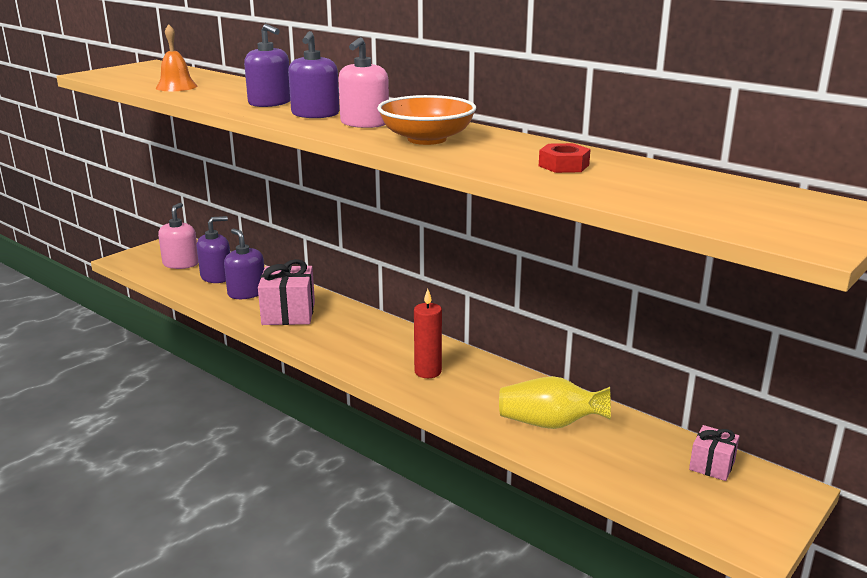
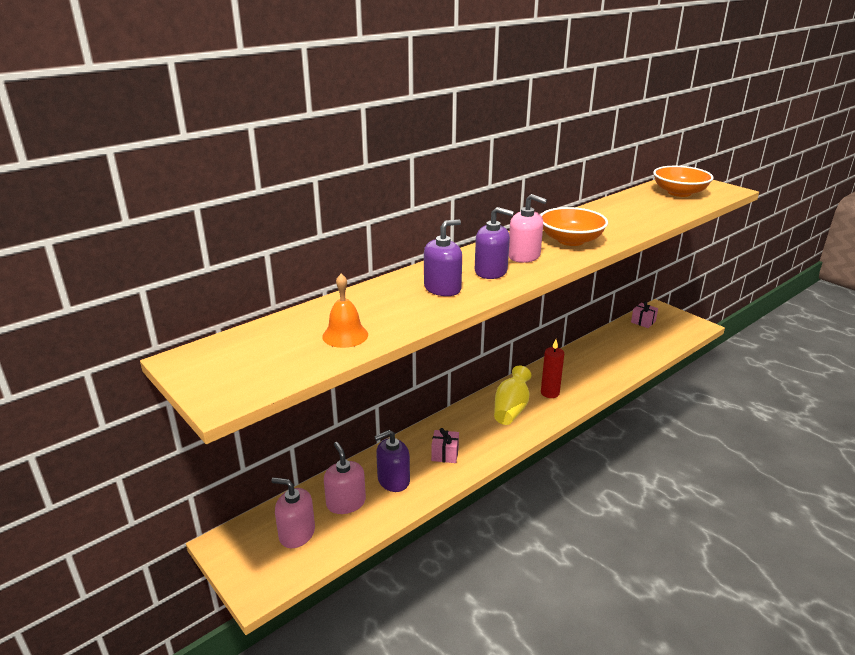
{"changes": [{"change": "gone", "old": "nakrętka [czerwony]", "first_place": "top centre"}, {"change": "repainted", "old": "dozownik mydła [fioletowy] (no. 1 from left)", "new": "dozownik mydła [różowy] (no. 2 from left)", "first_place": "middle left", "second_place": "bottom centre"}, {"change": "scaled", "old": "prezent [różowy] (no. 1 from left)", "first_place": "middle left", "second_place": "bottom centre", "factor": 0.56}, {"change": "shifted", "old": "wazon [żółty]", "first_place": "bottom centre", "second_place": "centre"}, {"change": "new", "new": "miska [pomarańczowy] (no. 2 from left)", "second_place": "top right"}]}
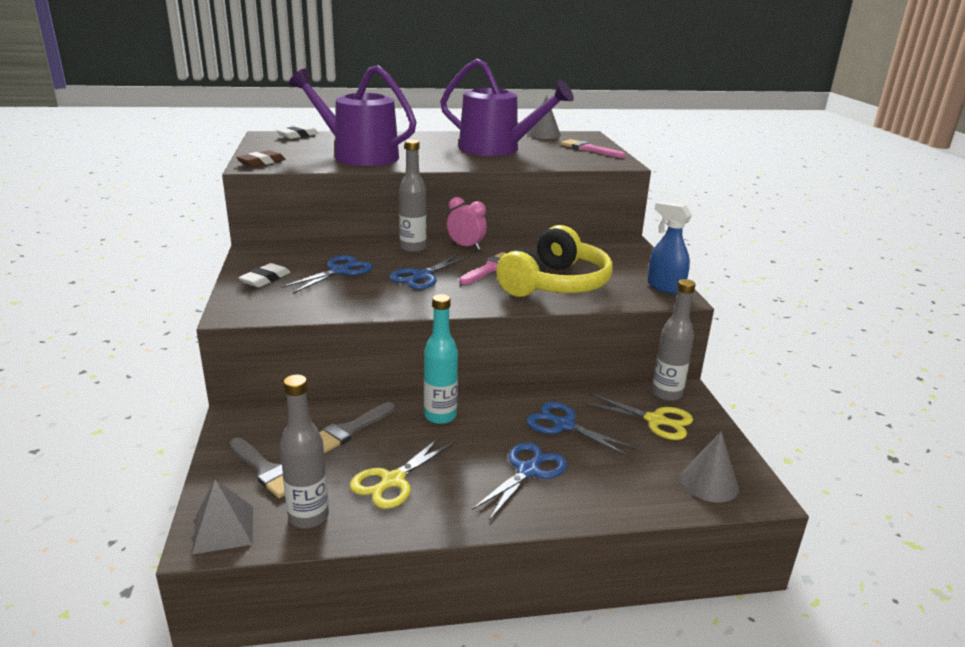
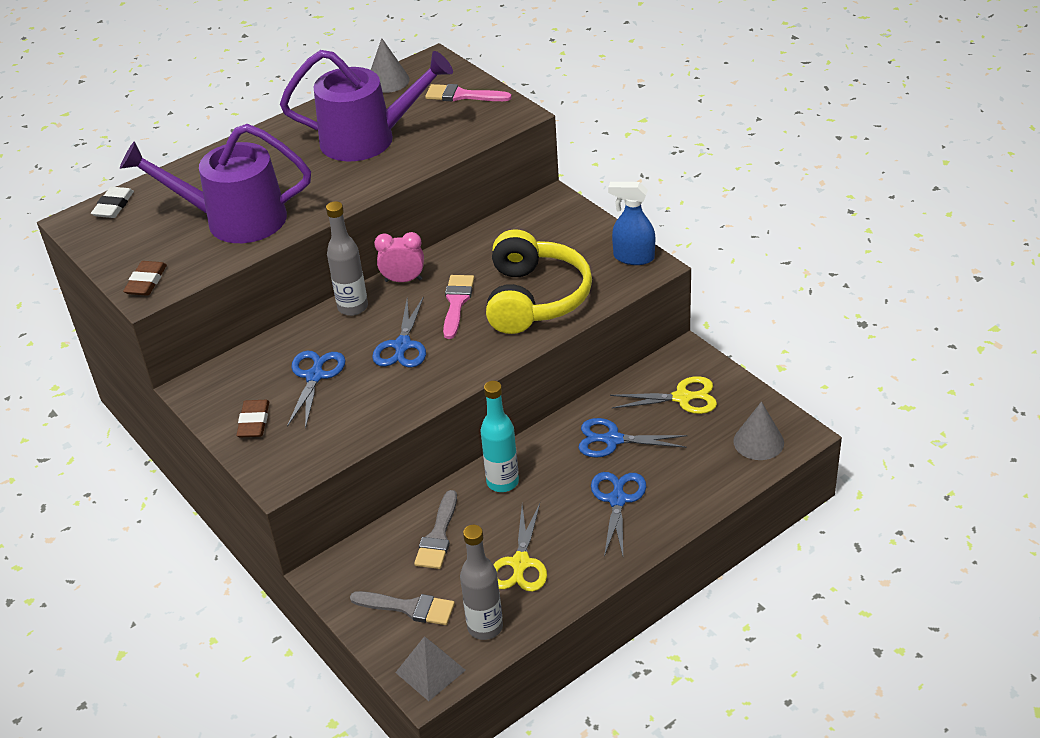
{"changes": [{"change": "repainted", "old": "gumka do mazania [biały] (no. 1 from left)", "new": "gumka do mazania [brązowy] (no. 2 from left)", "first_place": "middle left", "second_place": "middle left"}, {"change": "gone", "old": "butelka [szary] (no. 3 from left)", "first_place": "middle right"}]}
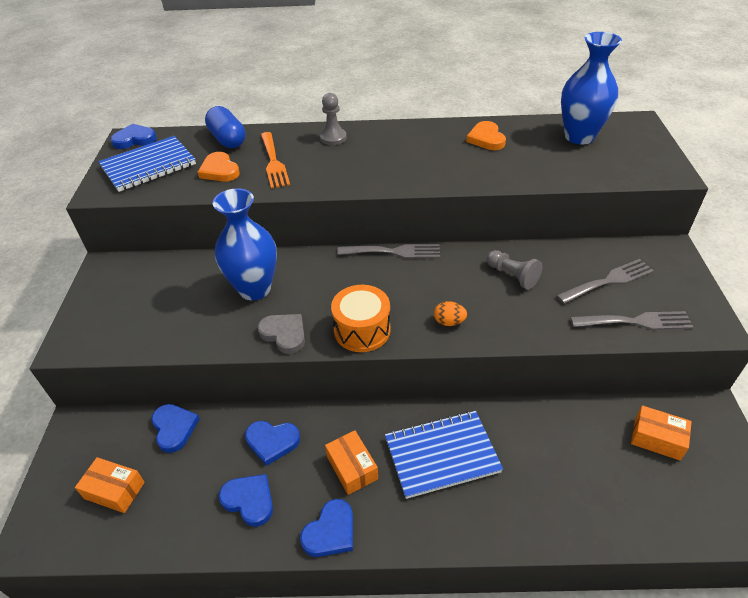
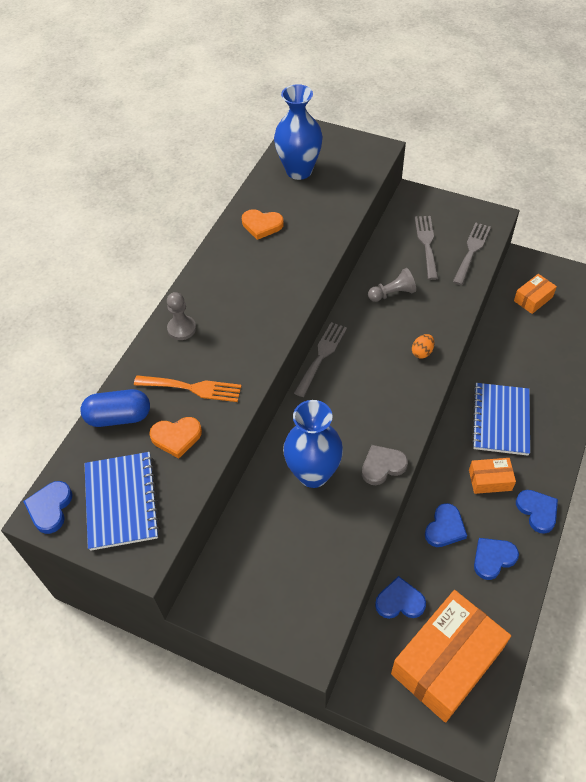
{"changes": [{"change": "gone", "old": "bęben [pomarańczowy]", "first_place": "centre"}, {"change": "scaled", "old": "pudełko [pomarańczowy] (no. 1 from left)", "first_place": "bottom left", "second_place": "bottom right", "factor": 2.17}]}
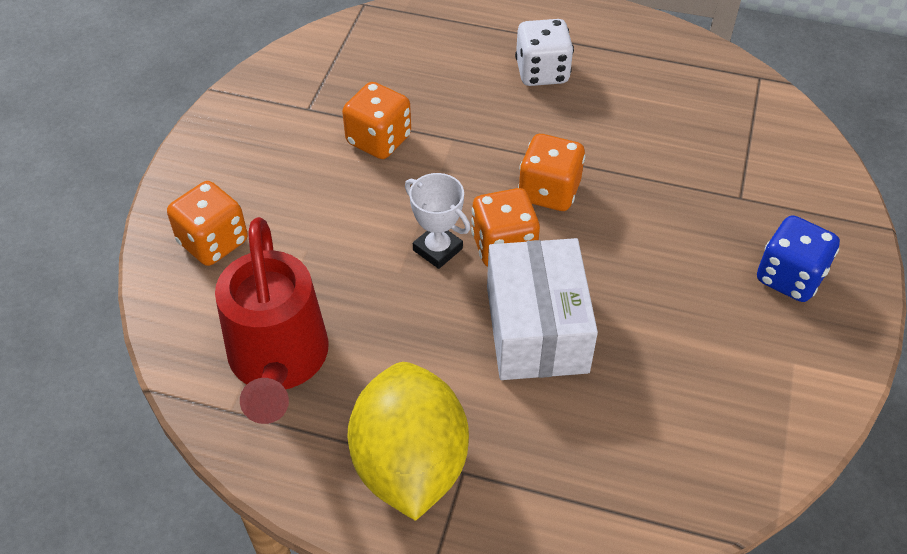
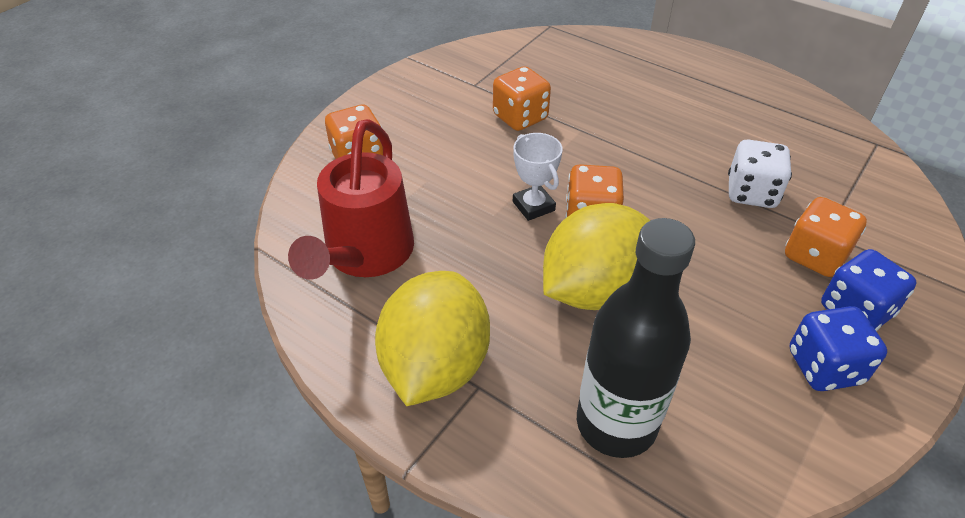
{"changes": [{"change": "shifted", "old": "kostka do gry [biały]", "first_place": "top centre", "second_place": "middle right"}, {"change": "shifted", "old": "kostka do gry [pomarańczowy] (no. 4 from left)", "first_place": "top centre", "second_place": "middle right"}, {"change": "swapped", "old": "pudełko [biały]", "new": "cytryna [żółty] (no. 2 from left)", "first_place": "centre", "second_place": "centre"}, {"change": "new", "new": "butelka [czarny]", "second_place": "centre"}, {"change": "new", "new": "kostka do gry [niebieski] (no. 1 from left)", "second_place": "bottom right"}]}
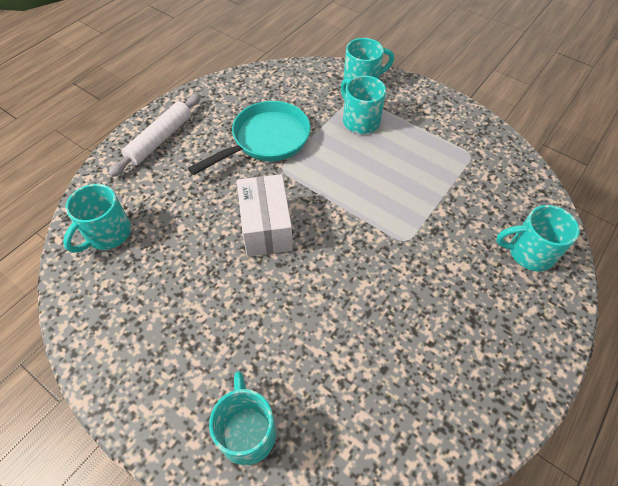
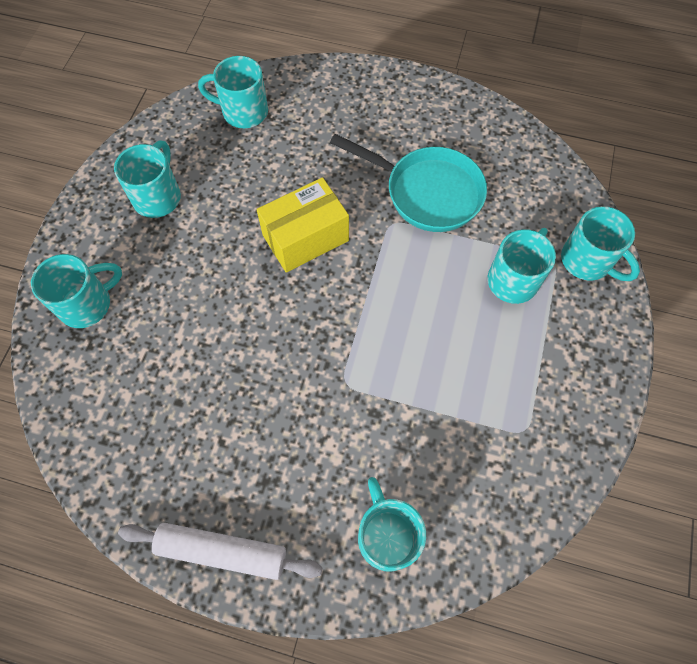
{"changes": [{"change": "shifted", "old": "wałek do ciasta [biały]", "first_place": "top left", "second_place": "bottom left"}, {"change": "repainted", "old": "pudełko [biały]", "new": "pudełko [żółty]", "first_place": "centre", "second_place": "centre"}, {"change": "new", "new": "kubek [turkusowy] (no. 2 from left)", "second_place": "top left"}]}
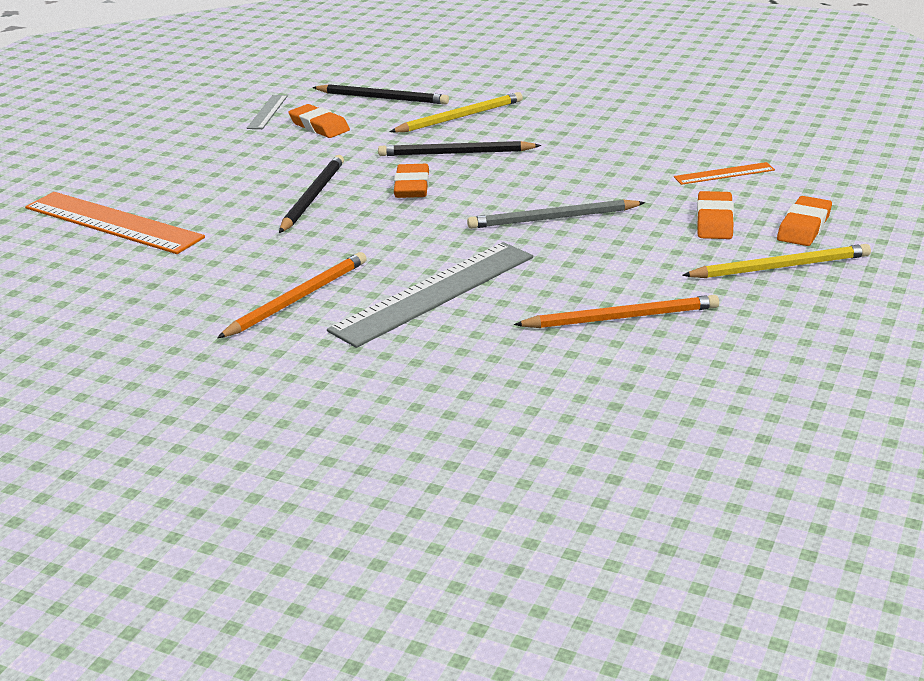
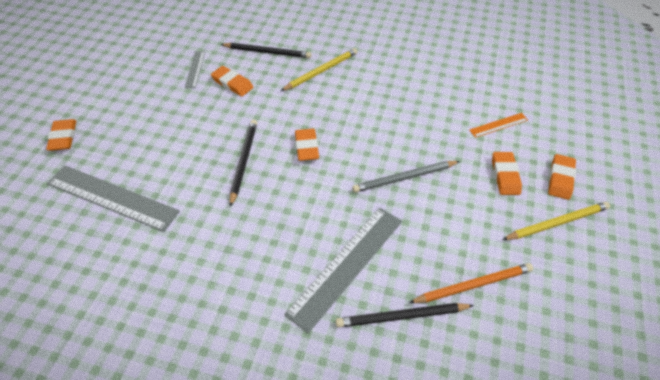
{"changes": [{"change": "shifted", "old": "ołówek [czarny] (no. 3 from left)", "first_place": "top centre", "second_place": "bottom centre"}, {"change": "repainted", "old": "linijka [pomarańczowy] (no. 1 from left)", "new": "linijka [szary] (no. 1 from left)", "first_place": "top left", "second_place": "middle left"}, {"change": "gone", "old": "ołówek [pomarańczowy] (no. 1 from left)", "first_place": "middle left"}, {"change": "new", "new": "gumka do mazania [pomarańczowy] (no. 1 from left)", "second_place": "middle left"}]}
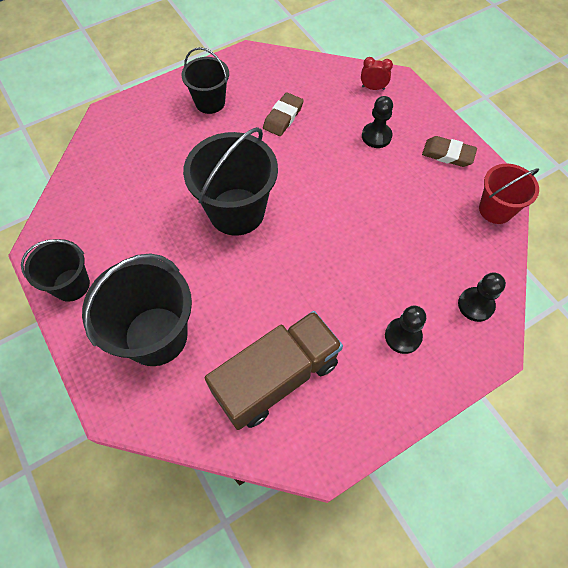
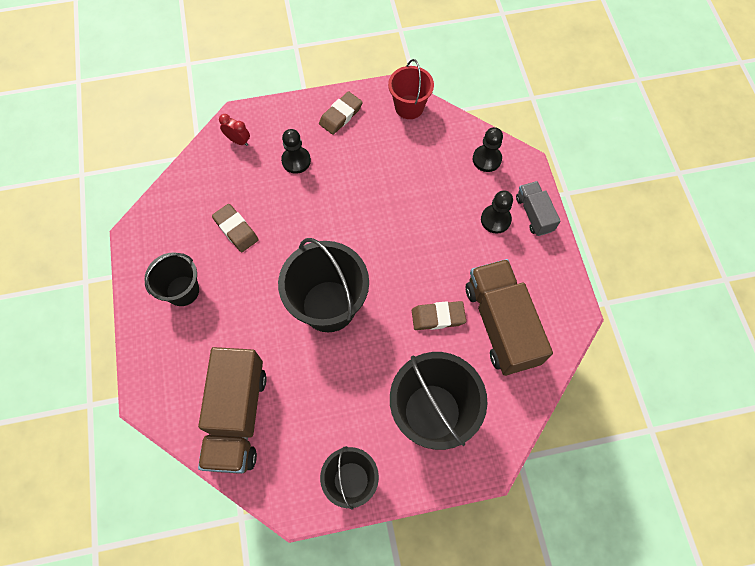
{"changes": [{"change": "rotated", "old": "budzik [czerwony]", "first_place": "top centre", "second_place": "top left", "degrees": 90}, {"change": "new", "new": "ciężarówka [szary]", "second_place": "middle right"}, {"change": "new", "new": "gumka do mazania [brązowy] (no. 3 from left)", "second_place": "centre"}, {"change": "new", "new": "ciężarówka [brązowy] (no. 1 from left)", "second_place": "bottom left"}]}
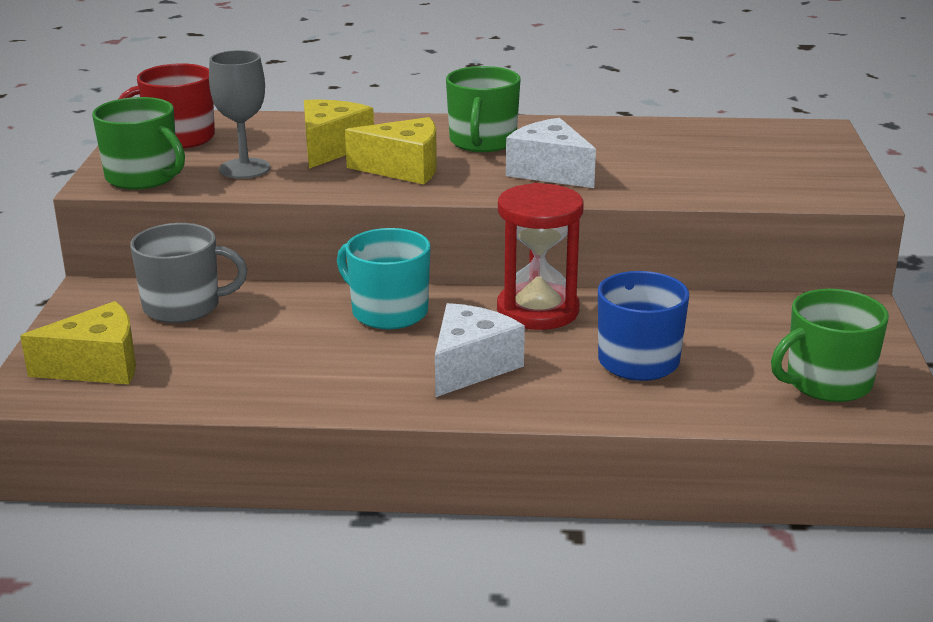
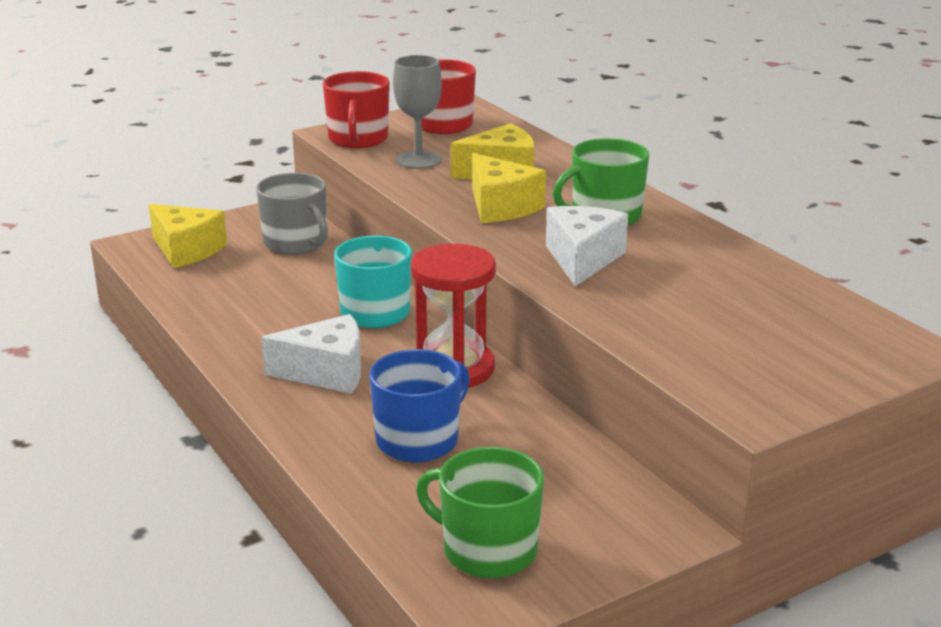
{"changes": [{"change": "repainted", "old": "kubek [zielony] (no. 1 from left)", "new": "kubek [czerwony] (no. 1 from left)", "first_place": "top left", "second_place": "top centre"}]}
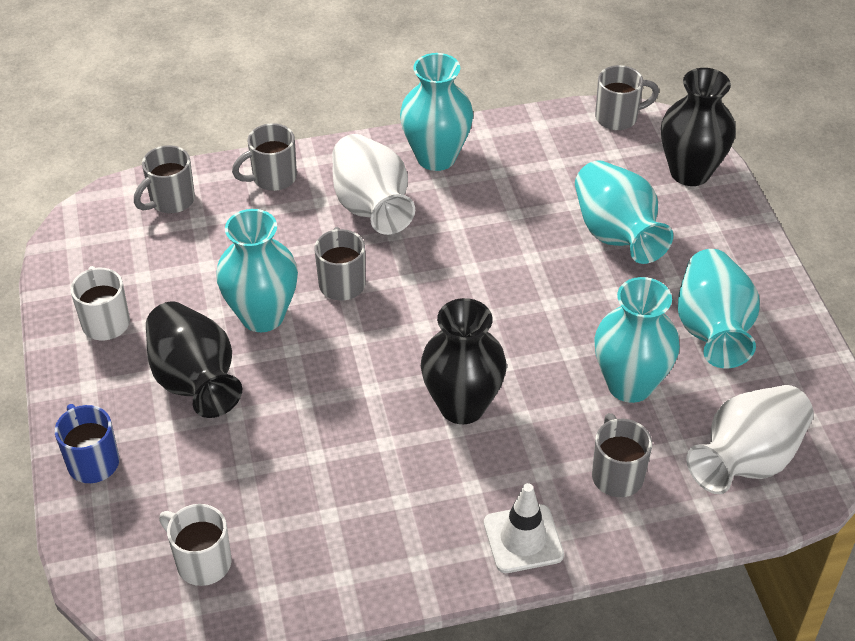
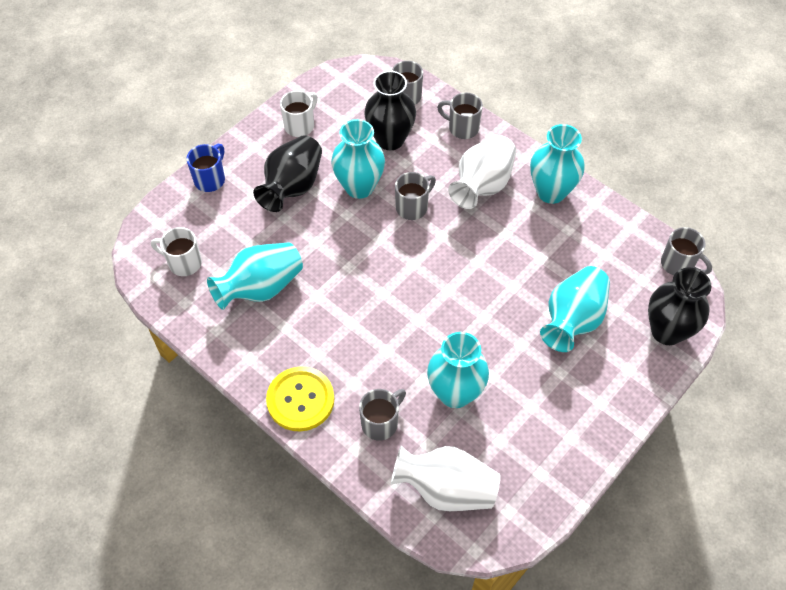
{"changes": [{"change": "shifted", "old": "wazon [turkusowy] (no. 5 from left in the first image)", "new": "wazon [turkusowy] (no. 1 from left)", "first_place": "middle right", "second_place": "middle left"}, {"change": "shifted", "old": "wazon [czarny] (no. 2 from left)", "first_place": "centre", "second_place": "top centre"}, {"change": "swapped", "old": "pachołek [biały]", "new": "guzik [żółty]", "first_place": "bottom centre", "second_place": "bottom centre"}, {"change": "rotated", "old": "kubek [biały] (no. 2 from left in the first image)", "first_place": "bottom left", "second_place": "middle left", "degrees": -75}]}
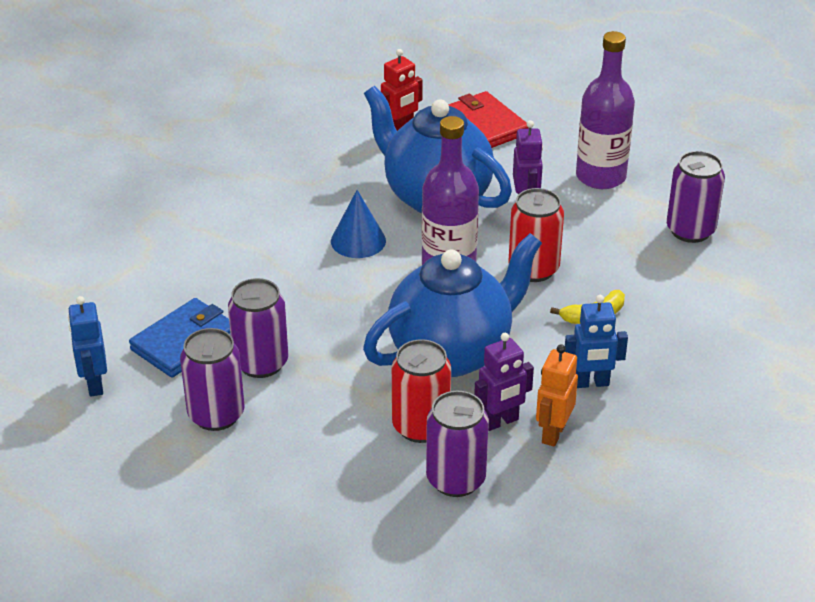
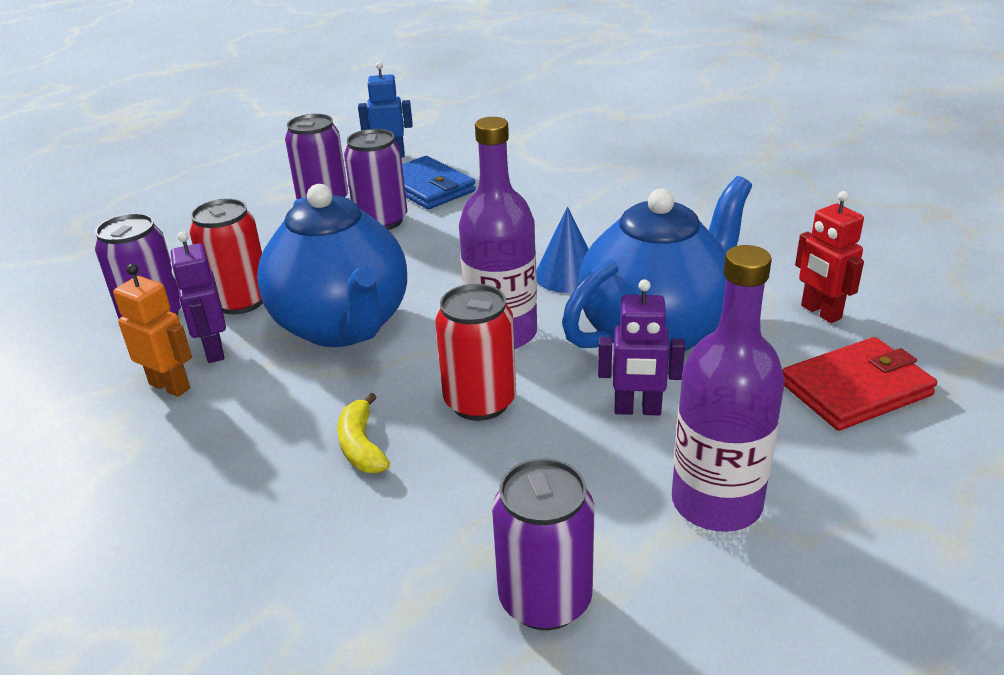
{"changes": [{"change": "gone", "old": "robot [niebieski] (no. 2 from left)", "first_place": "middle right"}]}
